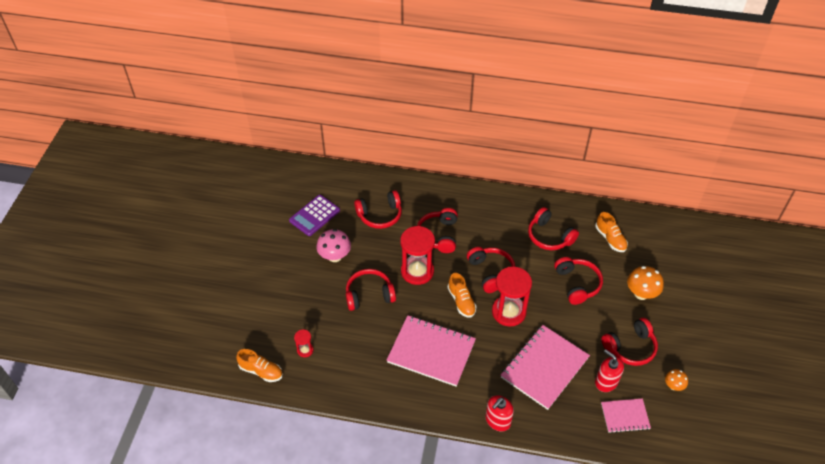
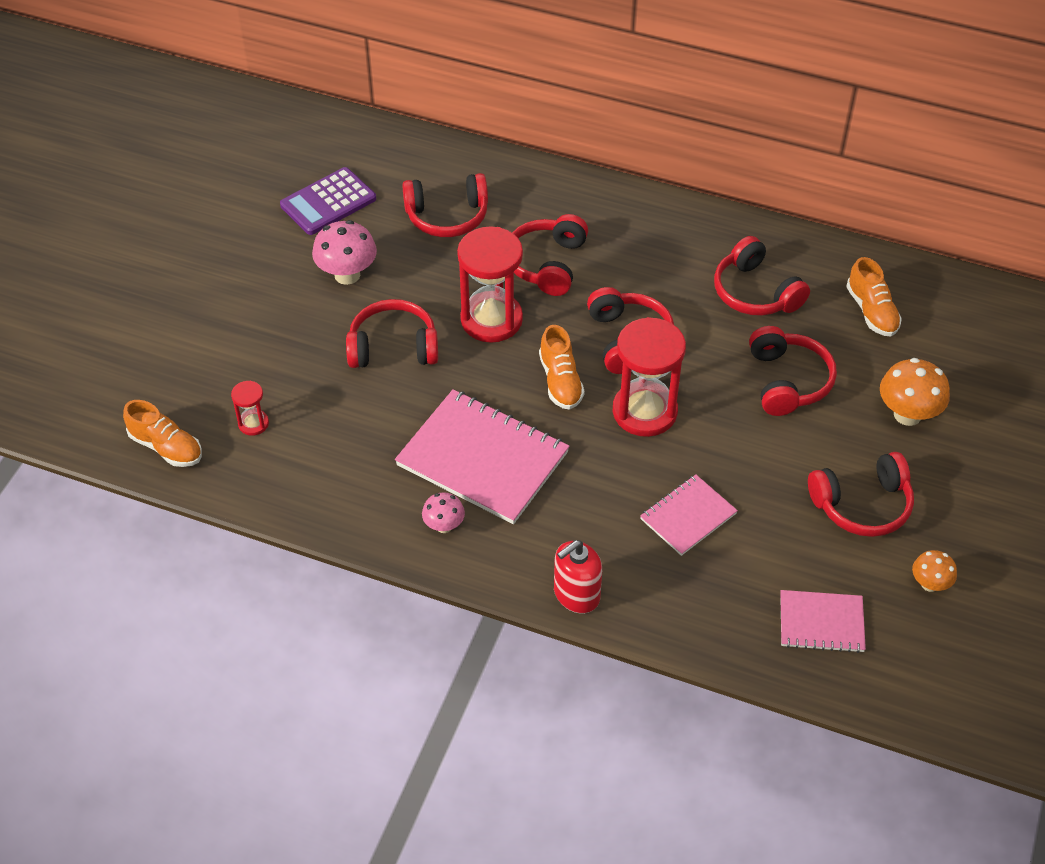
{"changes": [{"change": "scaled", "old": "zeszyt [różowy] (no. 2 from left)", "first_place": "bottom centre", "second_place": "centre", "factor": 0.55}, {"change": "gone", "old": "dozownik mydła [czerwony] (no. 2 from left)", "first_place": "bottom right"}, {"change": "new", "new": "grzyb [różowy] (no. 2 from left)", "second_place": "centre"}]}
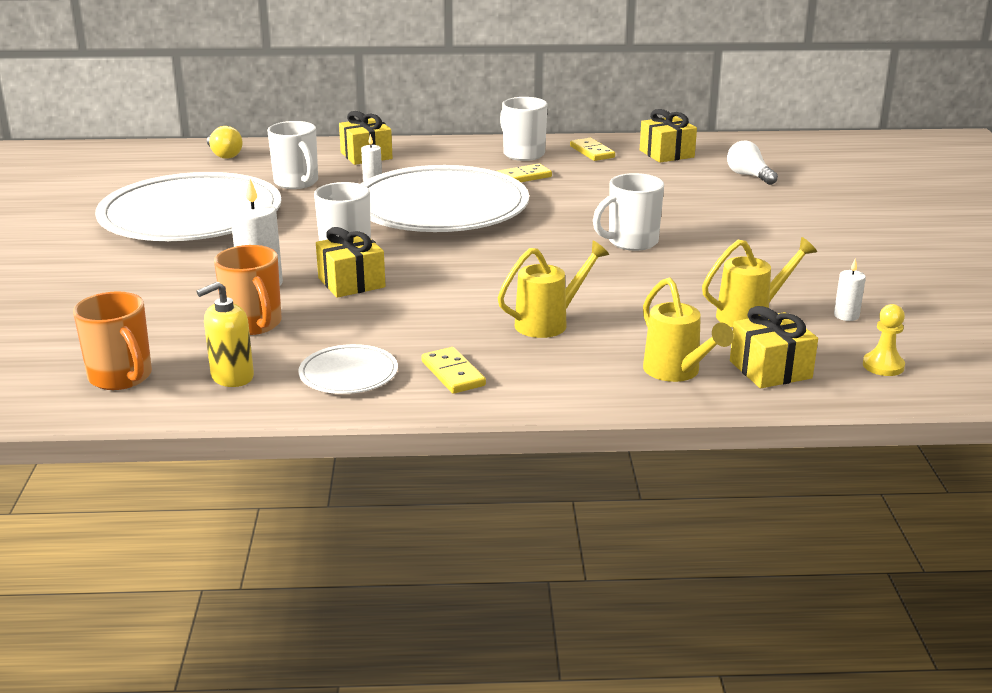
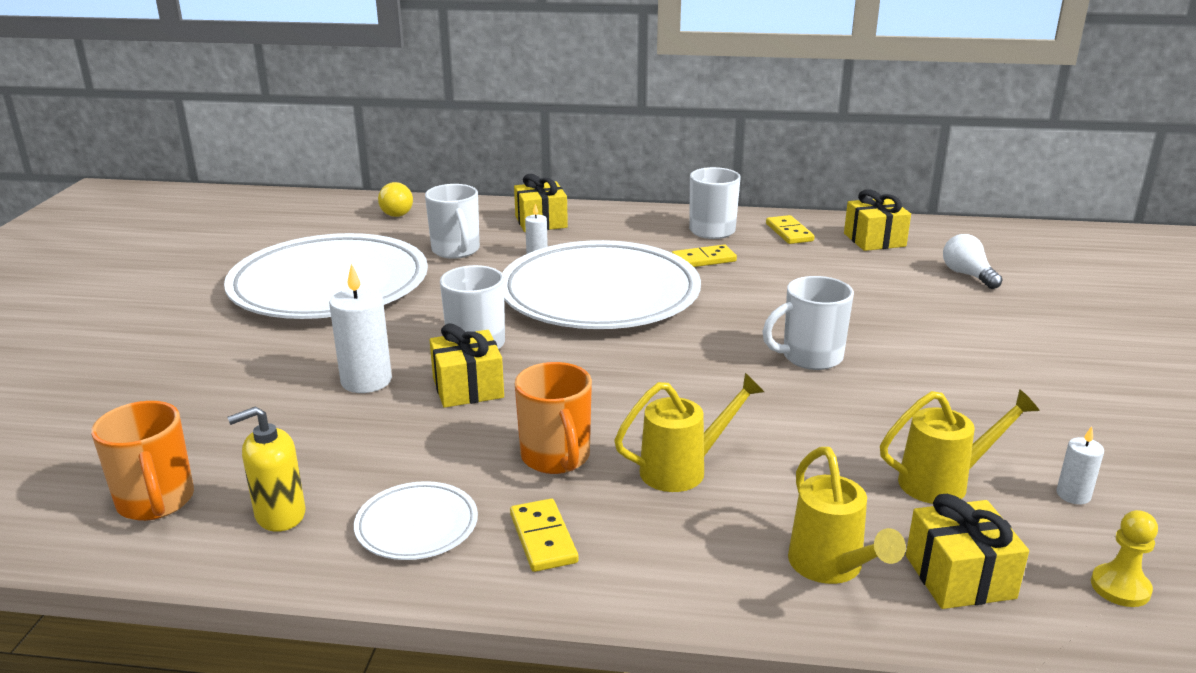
{"changes": [{"change": "shifted", "old": "kubek [pomarańczowy] (no. 2 from left)", "first_place": "middle left", "second_place": "centre"}]}
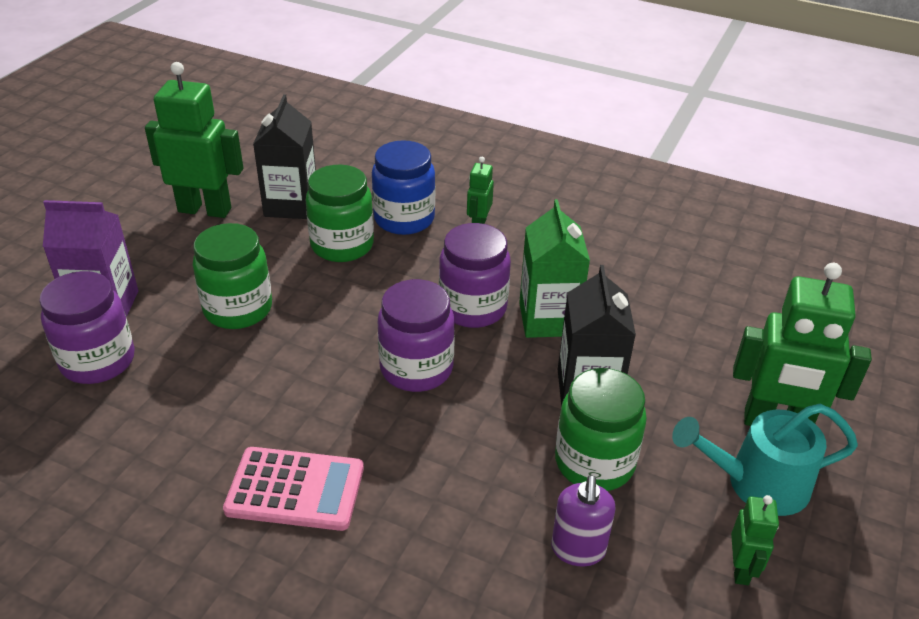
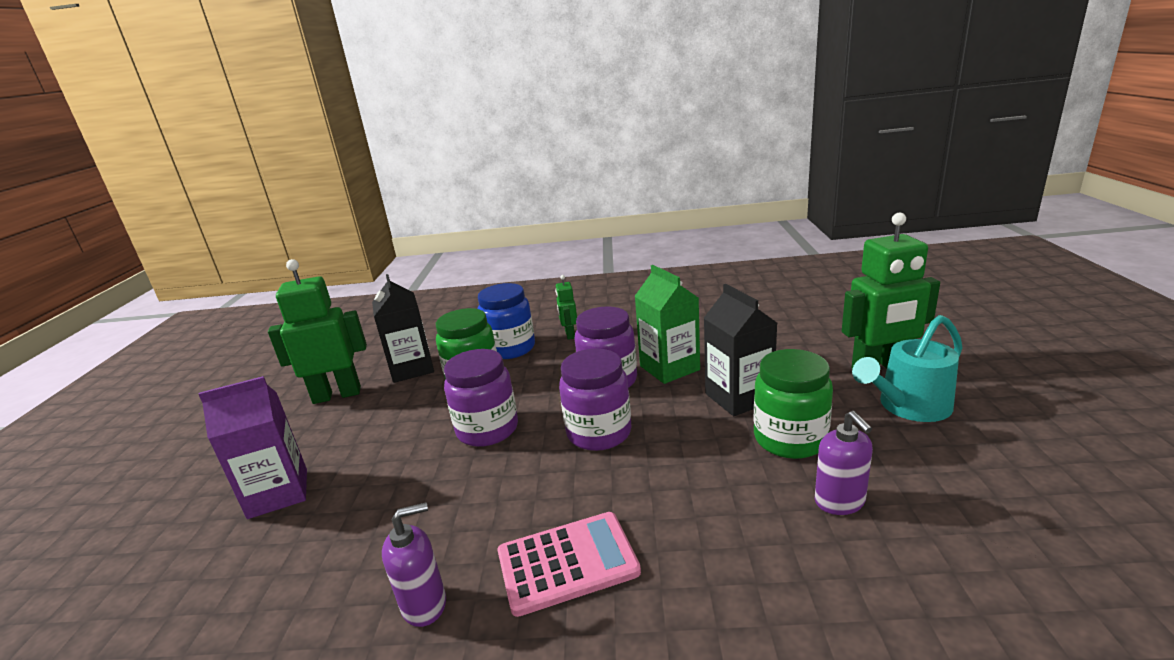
{"changes": [{"change": "gone", "old": "słoik [zielony] (no. 1 from left)", "first_place": "middle left"}, {"change": "shifted", "old": "słoik [fioletowy] (no. 1 from left)", "first_place": "middle left", "second_place": "centre"}, {"change": "gone", "old": "robot [zielony] (no. 3 from left)", "first_place": "bottom right"}, {"change": "new", "new": "dozownik mydła [fioletowy] (no. 1 from left)", "second_place": "bottom centre"}]}
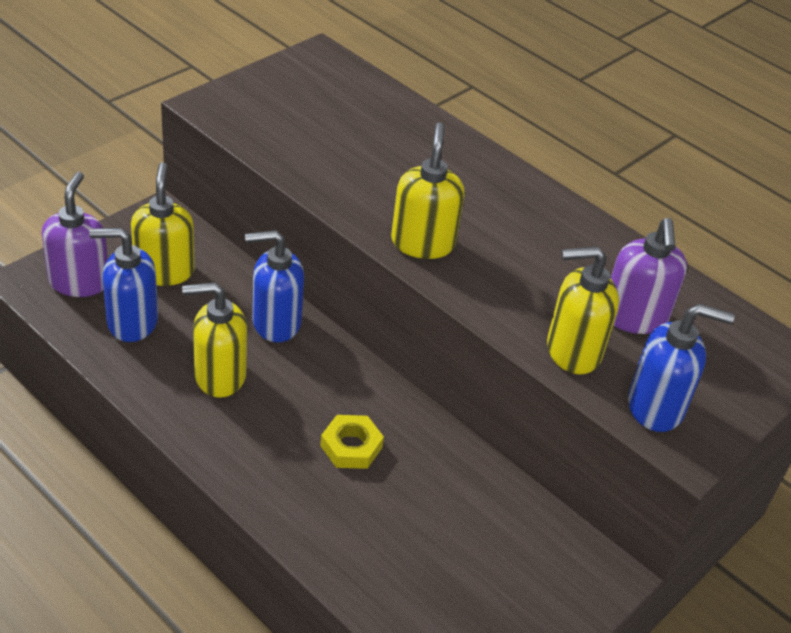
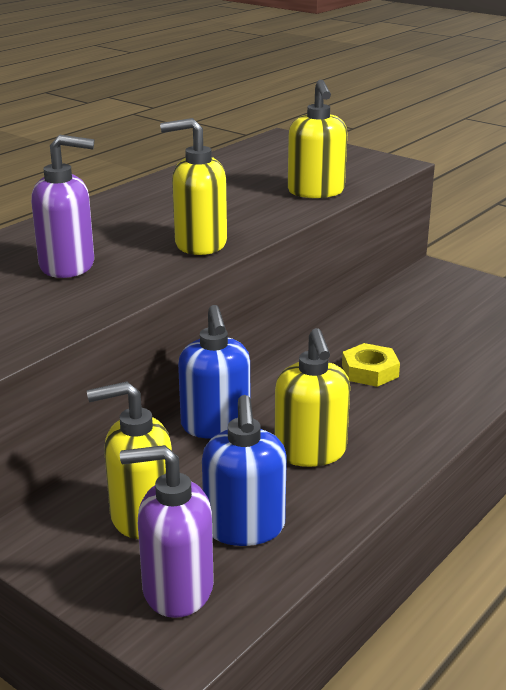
{"changes": [{"change": "shifted", "old": "dozownik mydła [fioletowy] (no. 2 from left in the first image)", "new": "dozownik mydła [fioletowy] (no. 1 from left)", "first_place": "middle right", "second_place": "top left"}, {"change": "gone", "old": "dozownik mydła [niebieski] (no. 3 from left)", "first_place": "middle right"}]}
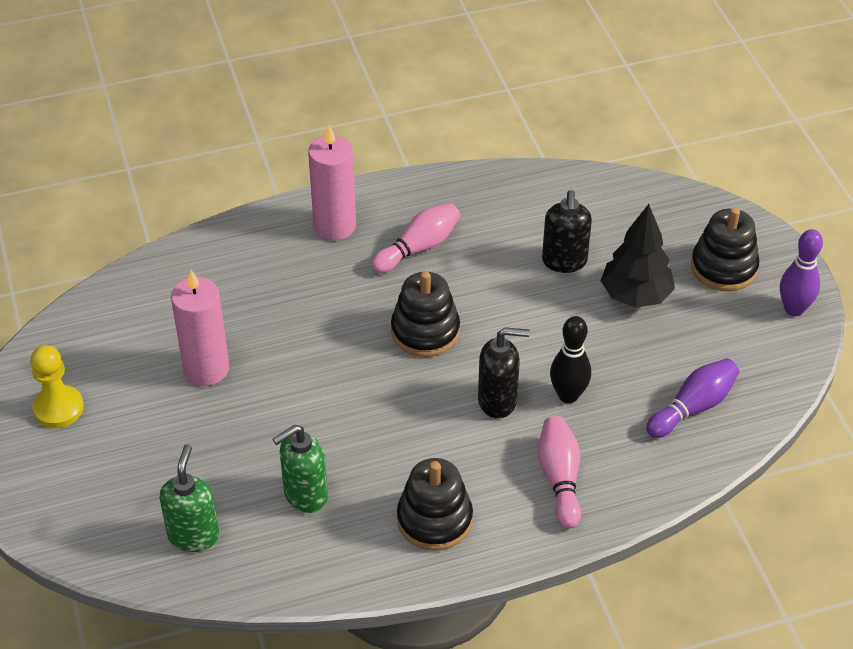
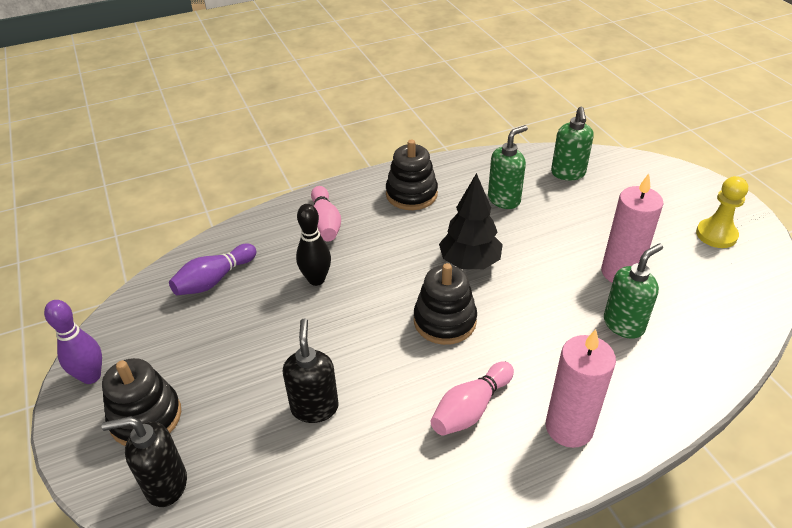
{"changes": [{"change": "shifted", "old": "drzewko [czarny]", "first_place": "middle right", "second_place": "centre"}, {"change": "shifted", "old": "dozownik mydła [czarny] (no. 1 from left)", "first_place": "centre", "second_place": "bottom left"}, {"change": "new", "new": "dozownik mydła [zielony] (no. 3 from left)", "second_place": "middle right"}]}
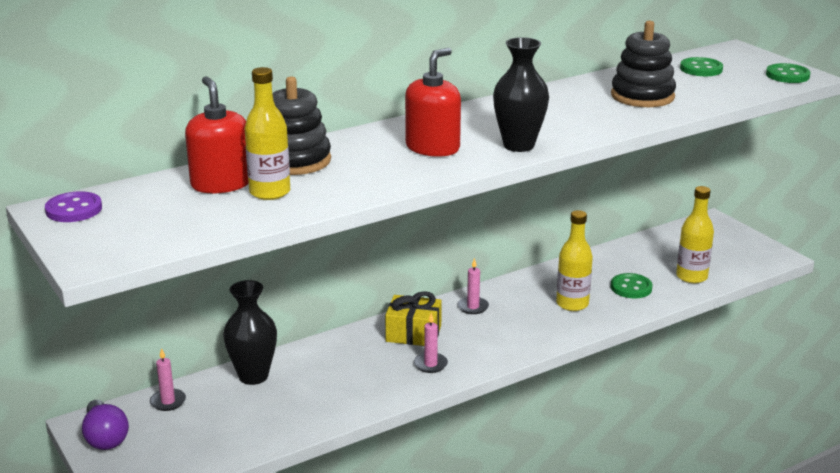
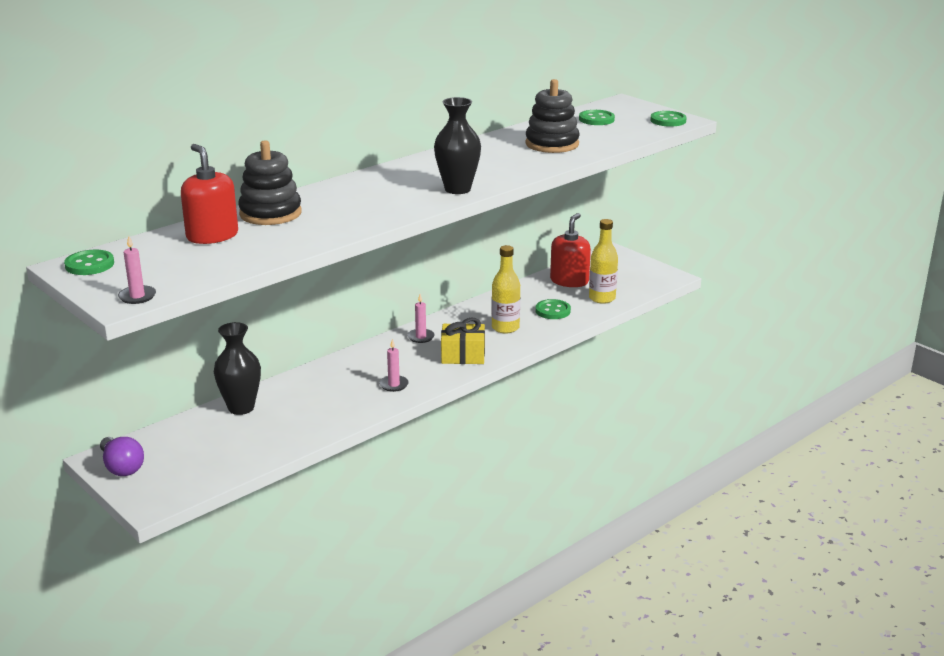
{"changes": [{"change": "shifted", "old": "dozownik mydła [czerwony] (no. 2 from left)", "first_place": "top centre", "second_place": "centre"}, {"change": "gone", "old": "butelka [żółty] (no. 1 from left)", "first_place": "top left"}, {"change": "repainted", "old": "guzik [fioletowy]", "new": "guzik [zielony] (no. 1 from left)", "first_place": "middle left", "second_place": "middle left"}, {"change": "shifted", "old": "prezent [żółty]", "first_place": "bottom centre", "second_place": "centre"}, {"change": "shifted", "old": "świeca [różowy] (no. 1 from left)", "first_place": "bottom left", "second_place": "middle left"}]}
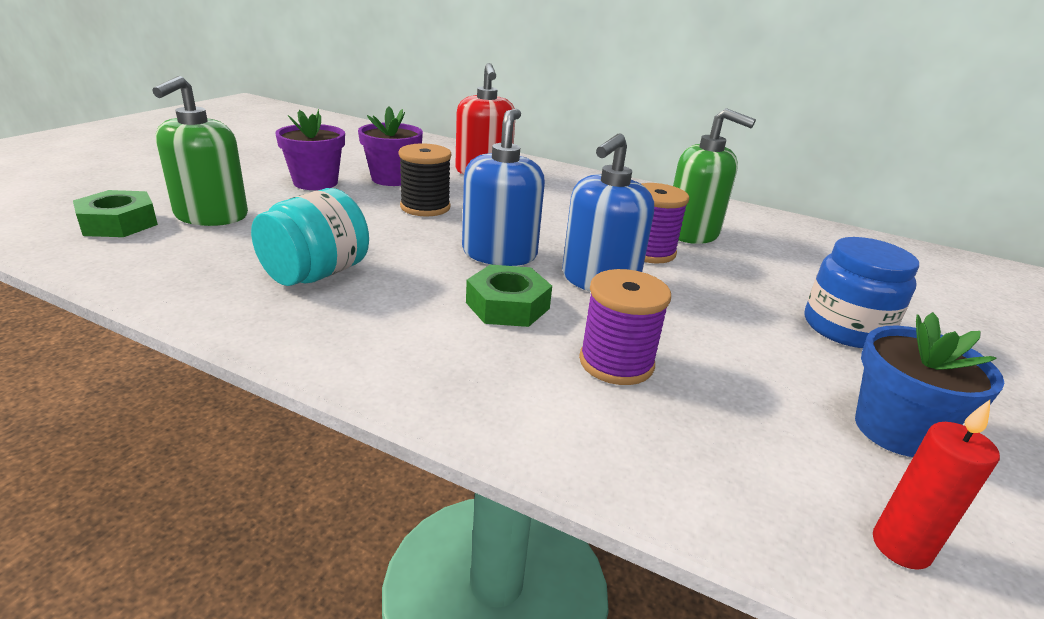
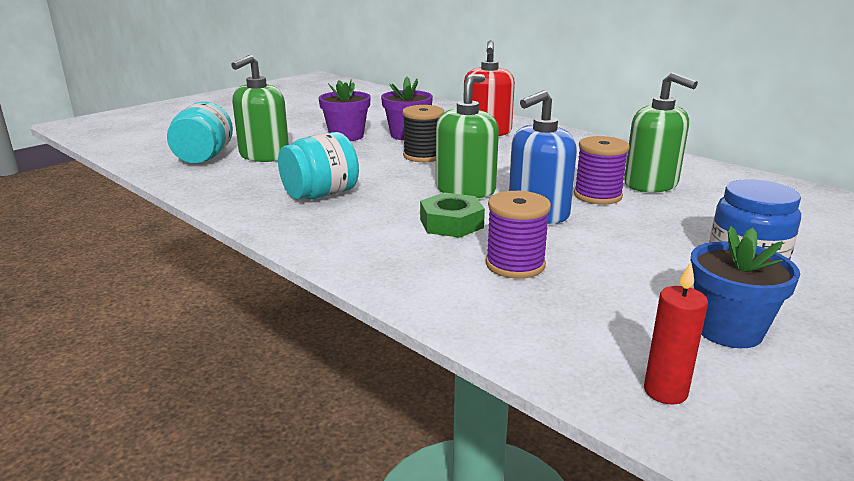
{"changes": [{"change": "repainted", "old": "dozownik mydła [niebieski] (no. 1 from left)", "new": "dozownik mydła [zielony] (no. 2 from left)", "first_place": "top centre", "second_place": "top centre"}, {"change": "swapped", "old": "nakrętka [zielony] (no. 1 from left)", "new": "słoik [turkusowy] (no. 1 from left)", "first_place": "middle left", "second_place": "top left"}]}
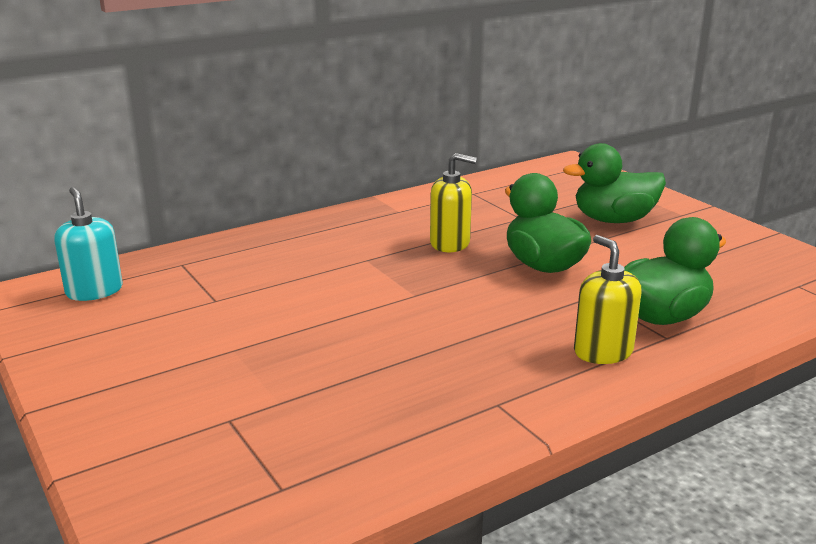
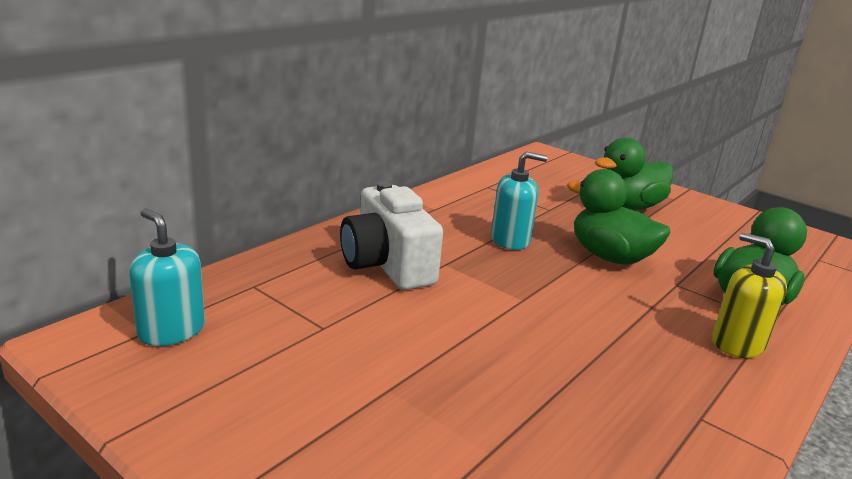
{"changes": [{"change": "repainted", "old": "dozownik mydła [żółty] (no. 1 from left)", "new": "dozownik mydła [turkusowy] (no. 2 from left)", "first_place": "centre", "second_place": "centre"}, {"change": "new", "new": "aparat fotograficzny [biały]", "second_place": "centre"}]}
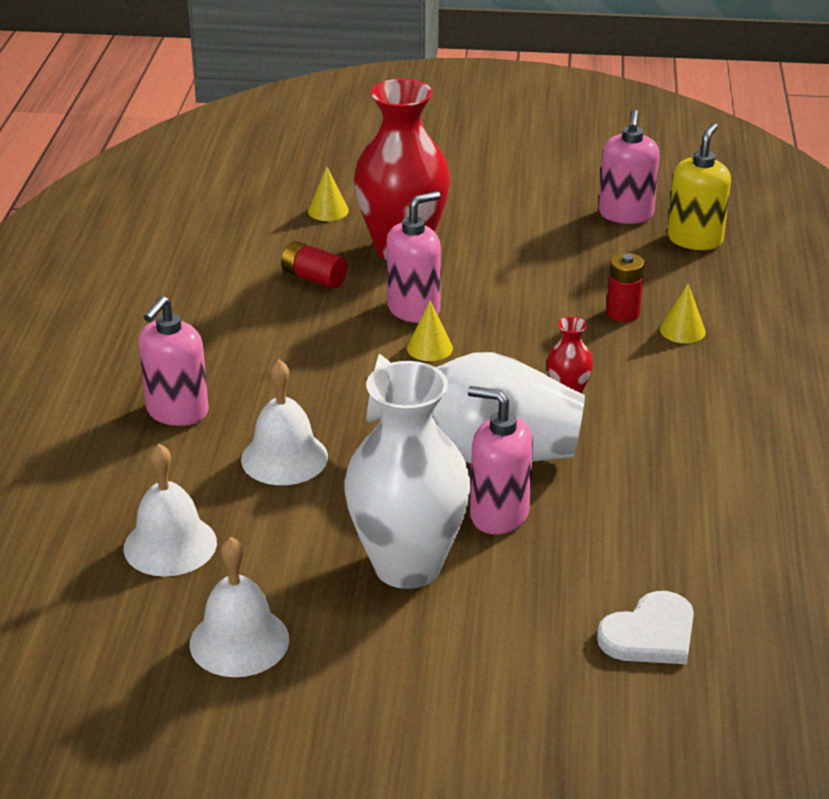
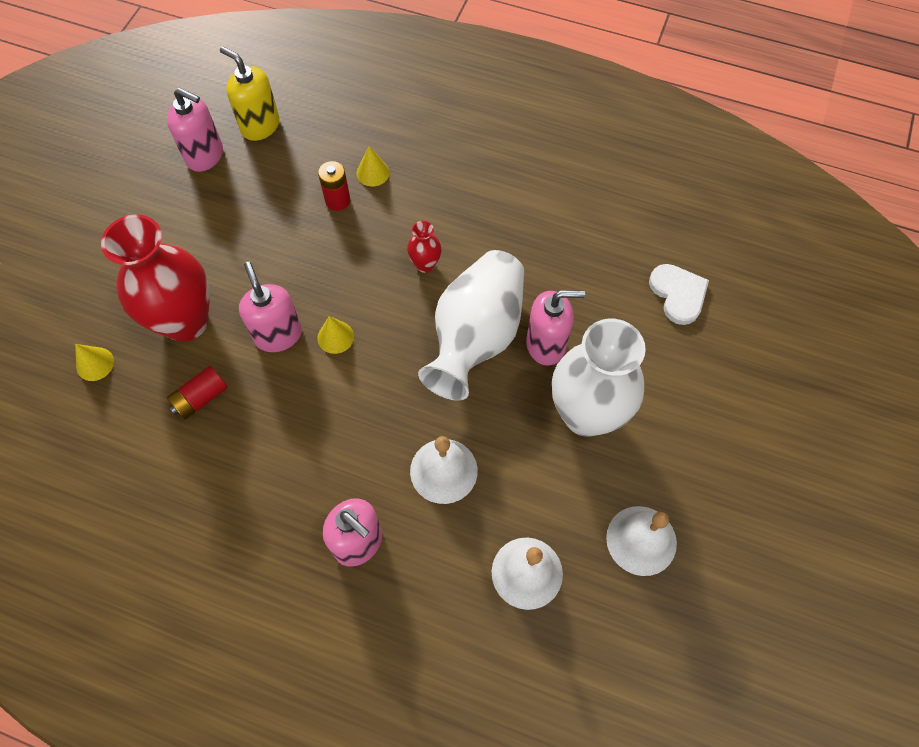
{"changes": [{"change": "rotated", "old": "dozownik mydła [różowy] (no. 3 from left in the first image)", "first_place": "centre", "second_place": "centre", "degrees": -135}]}
